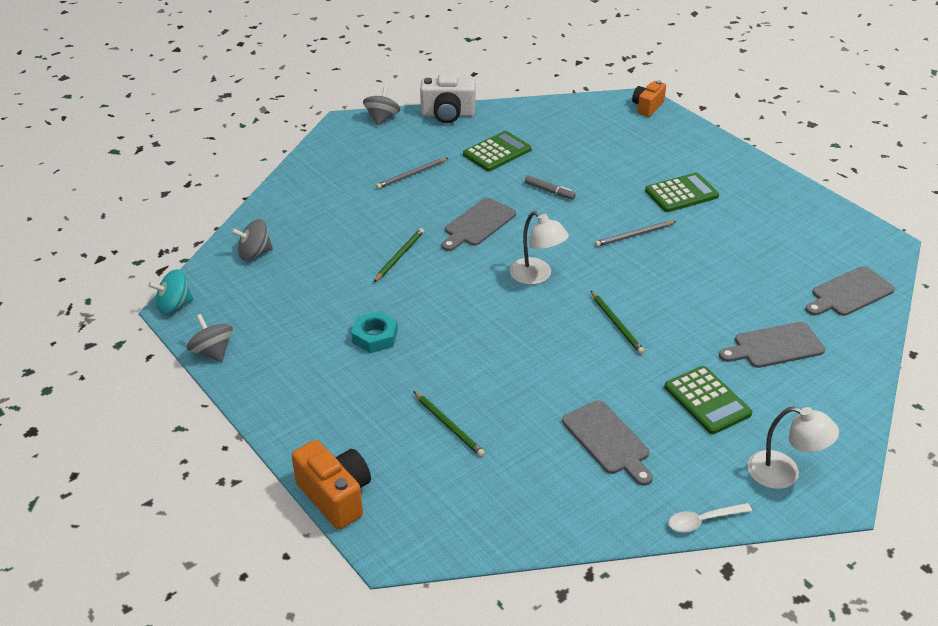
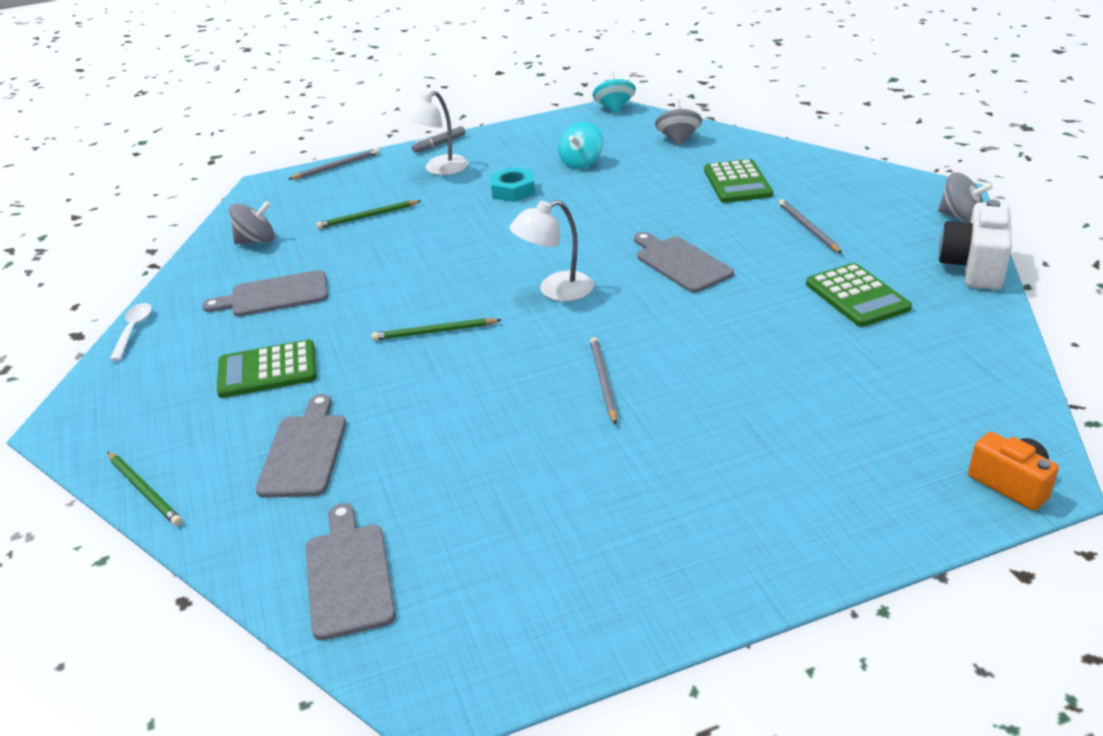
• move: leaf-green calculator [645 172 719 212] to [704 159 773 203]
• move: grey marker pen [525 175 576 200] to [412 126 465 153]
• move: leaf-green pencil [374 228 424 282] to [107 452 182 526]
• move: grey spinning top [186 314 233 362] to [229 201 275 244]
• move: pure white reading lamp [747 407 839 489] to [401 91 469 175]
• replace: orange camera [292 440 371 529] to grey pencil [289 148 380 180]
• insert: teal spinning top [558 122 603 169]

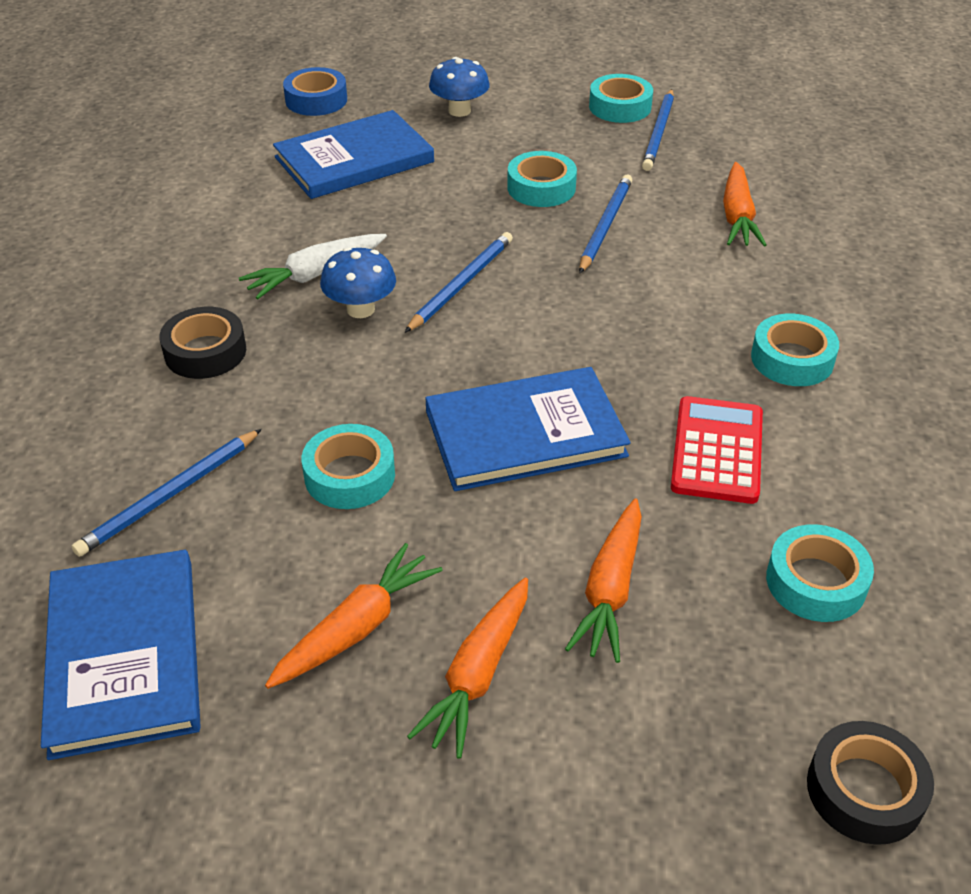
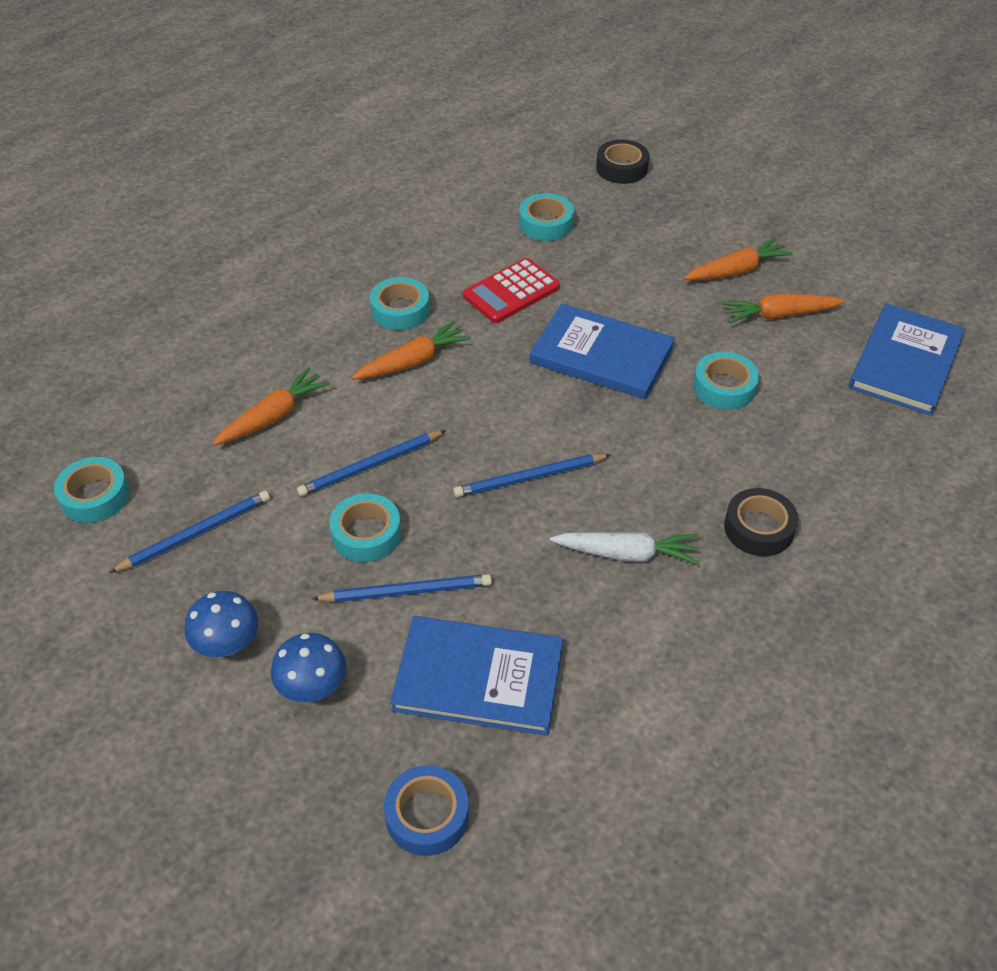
• move: teal roll of tape [589 74 653 123] to [54 457 129 523]
• move: blue toadstool [320 247 396 318] to [185 591 258 657]
• move: blue pencil [72 429 262 557] to [312 574 492 602]
• move: orange carrot [565 498 642 663] to [352 321 471 380]

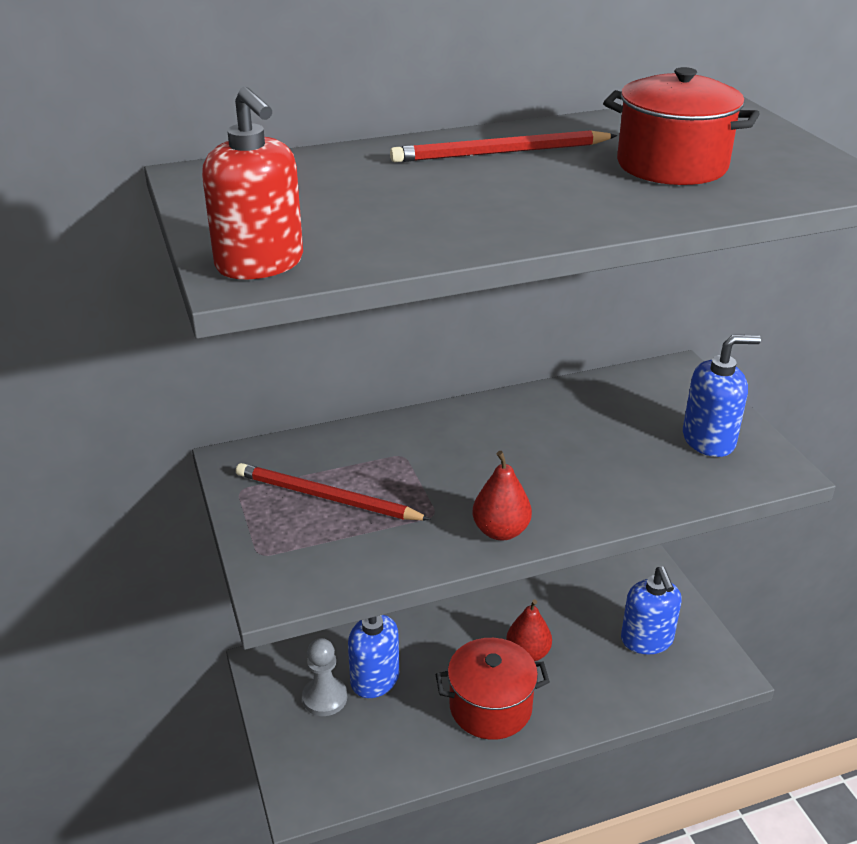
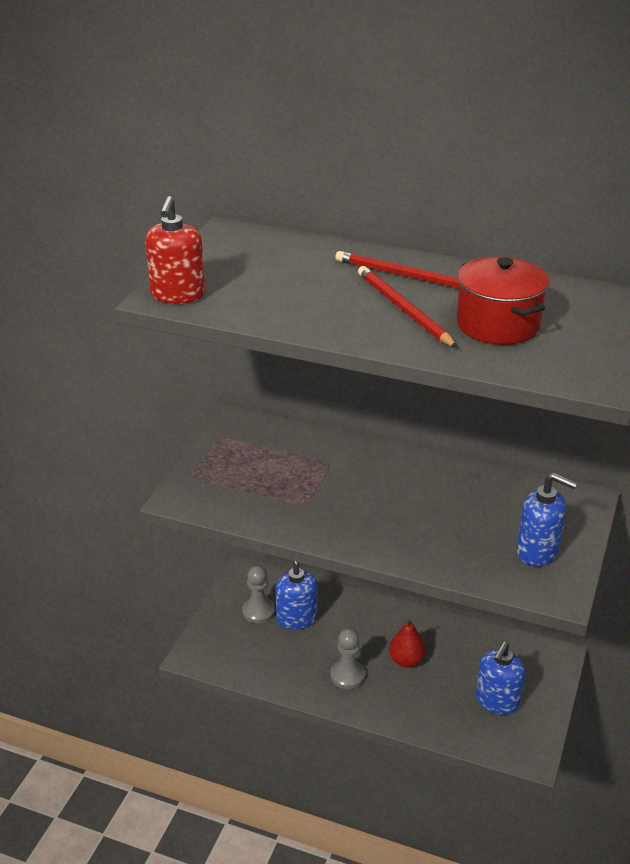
• delete: scarlet pear fruit [472 451 532 540]
• move: scarlet pencil [236 463 431 520] to [358 266 458 348]
• replace: scarlet cooking pot [436 638 550 740] to grey pawn [330 628 365 689]

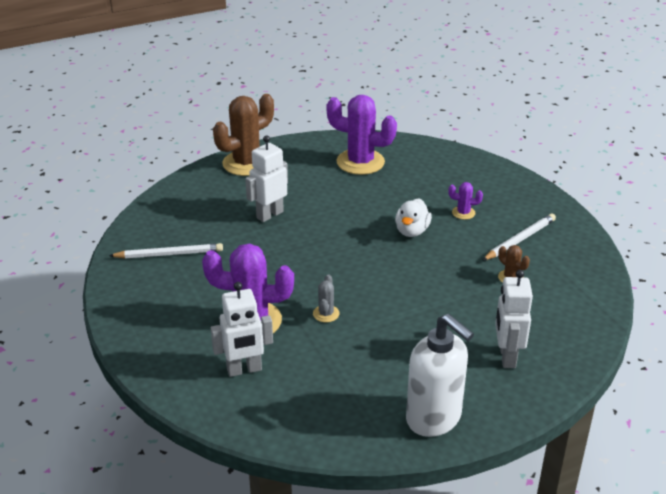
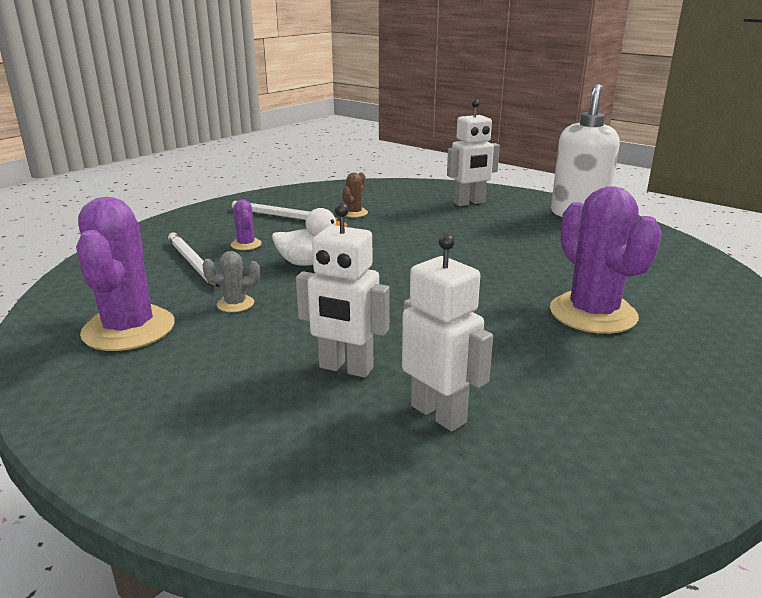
• delete: russet prickly plant [213 94 274 176]
• move: pure white pencil [109 243 223 258] to [168 232 220 287]
• move: grey prickly plant [313 274 340 322] to [202 251 260 312]
• move: pure white robot [211 282 273 377] to [402 234 493 431]

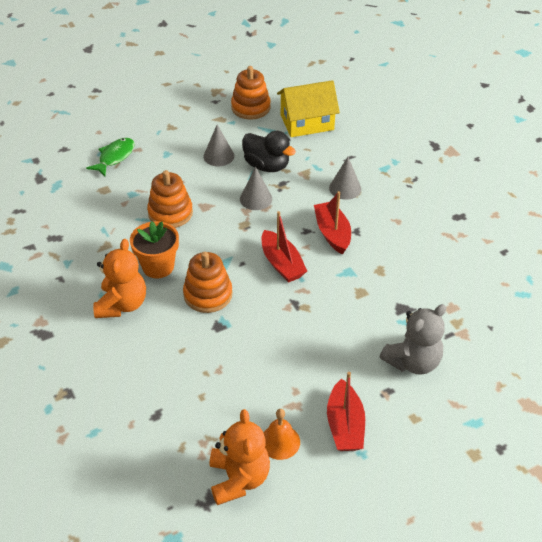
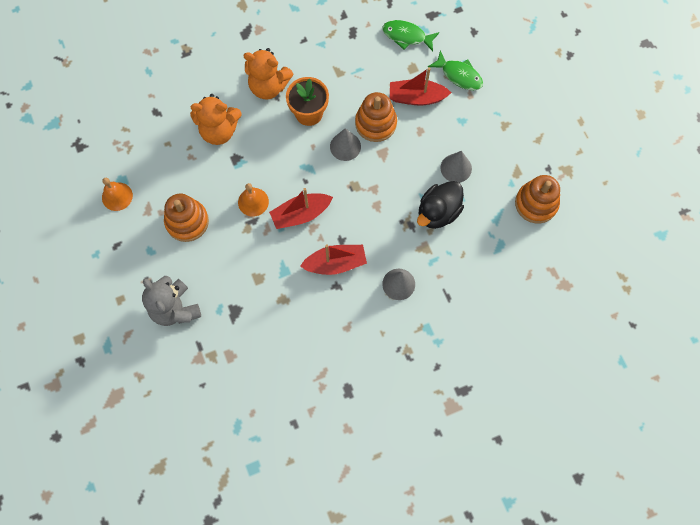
• delete: bright yellow cottage [277 80 340 137]
• move: grey cone [240 167 272 210] to [330 128 361 161]
• move: orange stacking toy [183 252 233 313] to [164 193 209 242]
• move: scarlet boat [327 372 365 451] to [390 67 451 106]
• move: orange teddy bear [209 409 270 505] to [190 94 242 145]
• insert: leaf-green fish [382 20 439 51]
• insert: orange school bell [238 183 269 217]

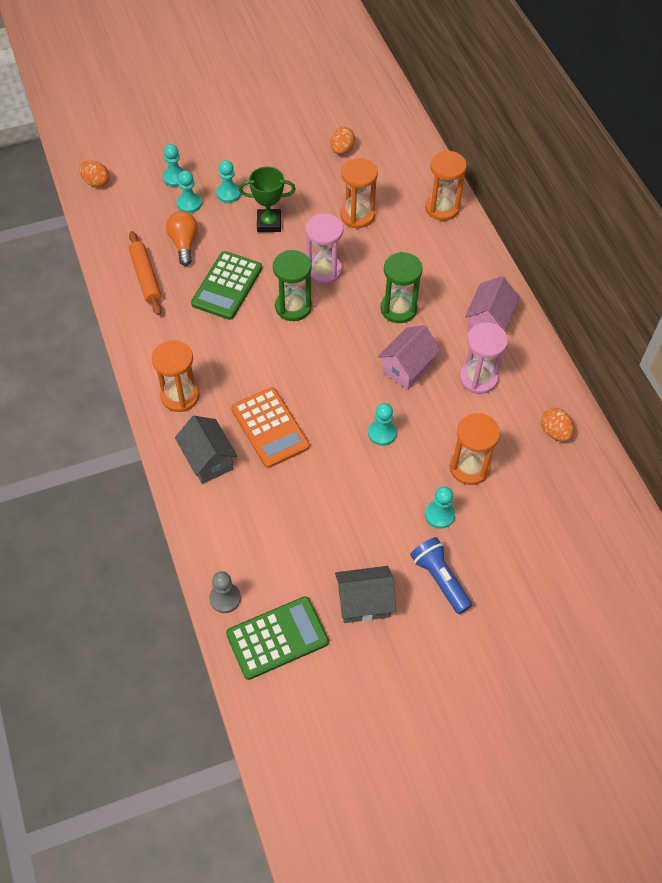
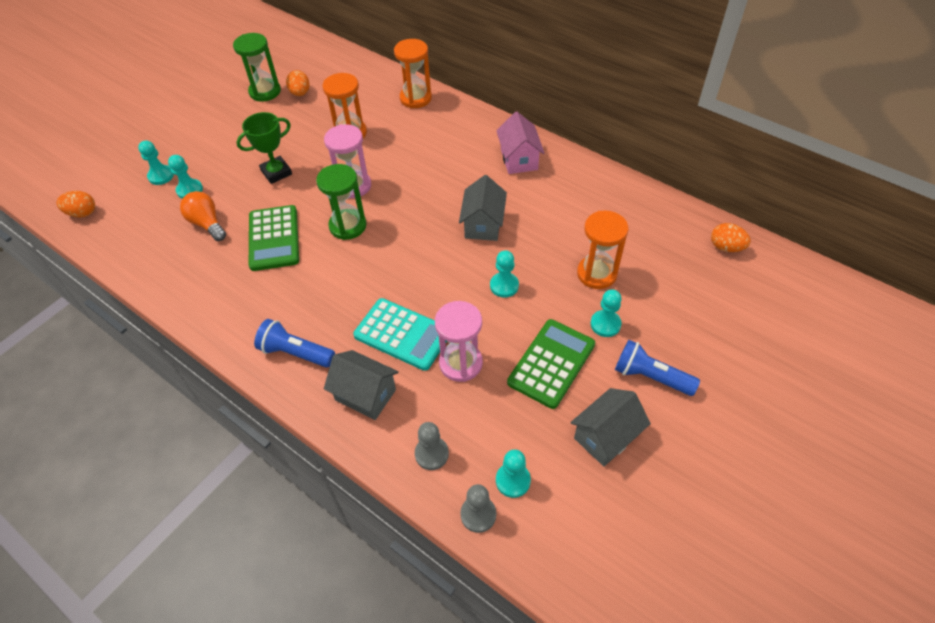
• move: teal pawn [216 160 241 203] to [496 449 531 498]
• delete: orange dough roller [129 231 162 315]
• move: leaf-green sand timer [381 252 423 323] to [233 33 281 101]
• move: pink sand timer [460 323 508 394] to [435 301 483 382]
• recolor: pink cottage [378 325 441 390] to grey cottage [459 175 507 241]
• replace: orange sand timer [152 340 200 412] to blue pocket torch [254 319 335 368]
• recolor: orange calculator [231 387 310 468] to teal calculator [353 298 447 371]
• move: orange egg shape [541 408 574 441] to [711 223 751 252]
• move: leaf-green calculator [226 596 329 680] to [507 319 595 409]
• insert: grey pawn [415 422 449 470]

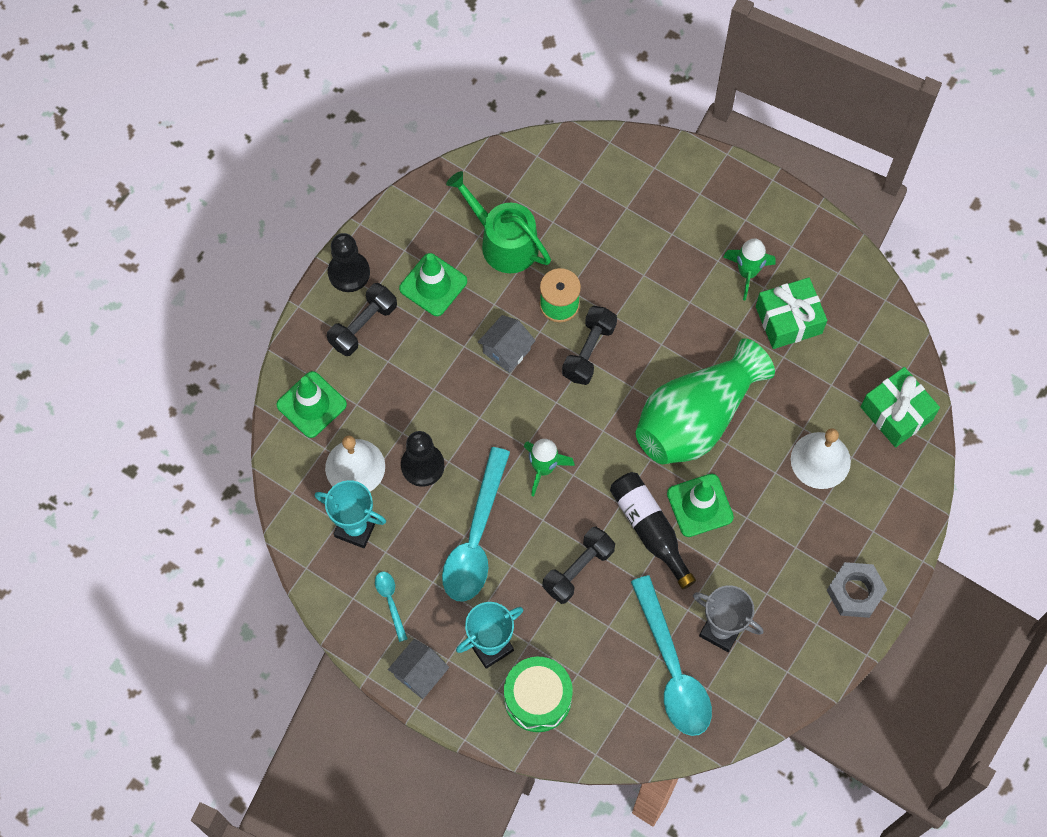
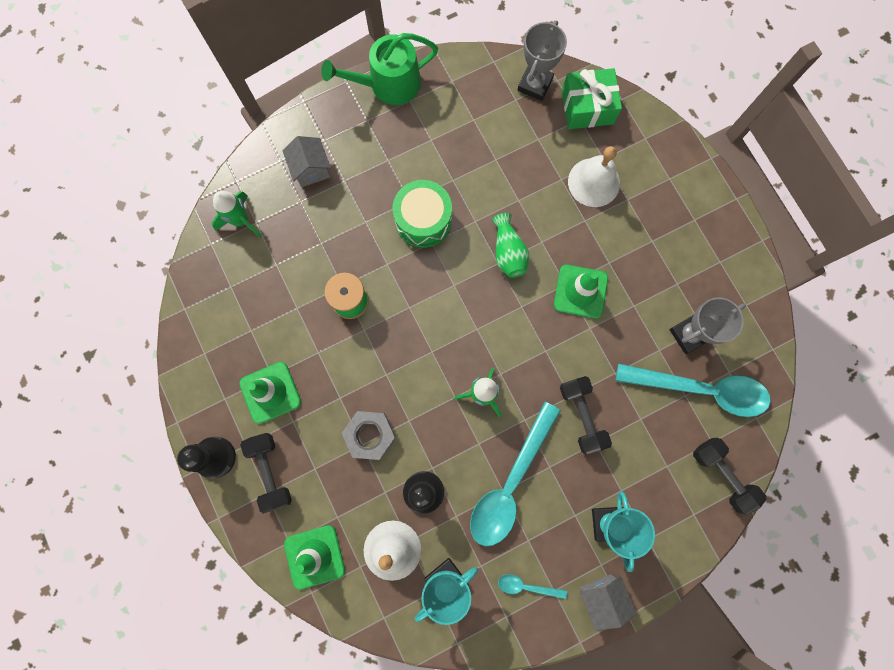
• move: leaf-green sprinkling can [446 171 551 273] to [321 33 438 105]
• move: leaf-green rocket [723 238 776 300] to [212 191 262 238]
• delete: leaf-green gift [756 277 827 349]
• move: ebony dumbbell [562 306 617 385] to [693 438 766 515]
• move: grey cottage [478 315 536 373] to [283 136 331 187]
• resize: leaf-green vase [636 338 775 464] = [492 213 530 278] x0.46
• rotate: teal spoon [442 447 510 601] = [470 402 561 546] 75 degrees clockwise
• delete: ebony flask [610 472 696 589]
• move: grey nut [827 562 887 618] to [342 411 396 460]
• move: leaf-green snare drum [504 657 573 732] to [393 180 452 248]
• insert: grey trophy [517 20 567 101]

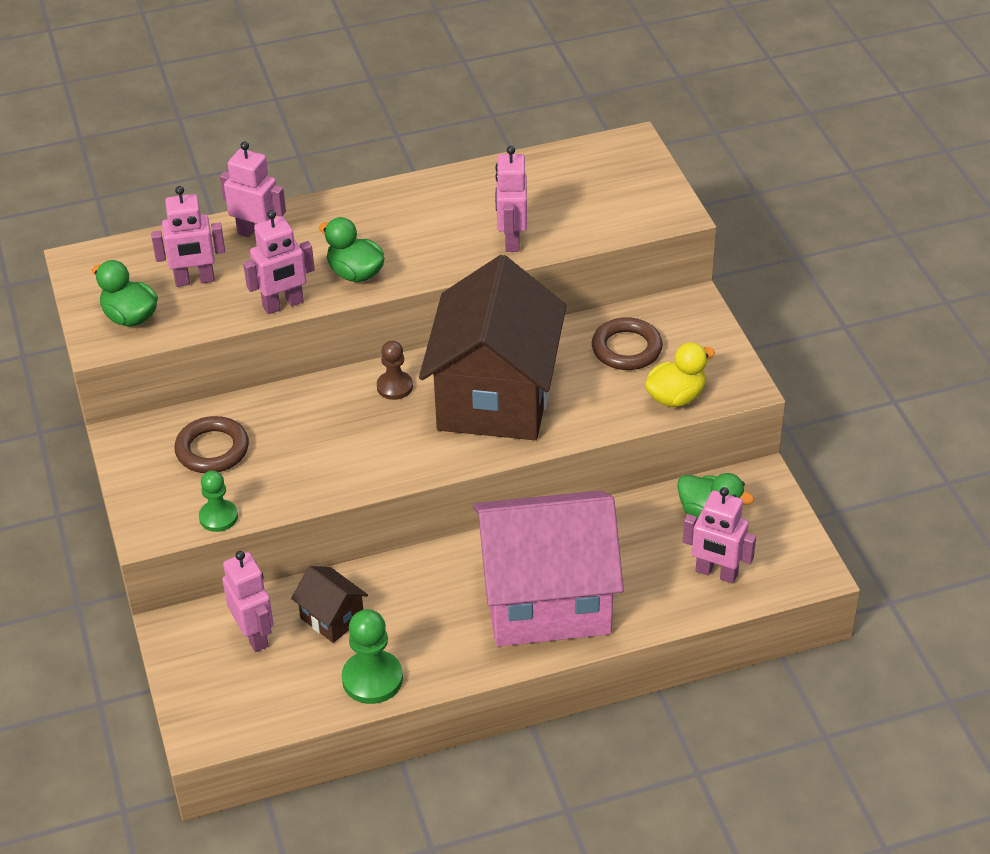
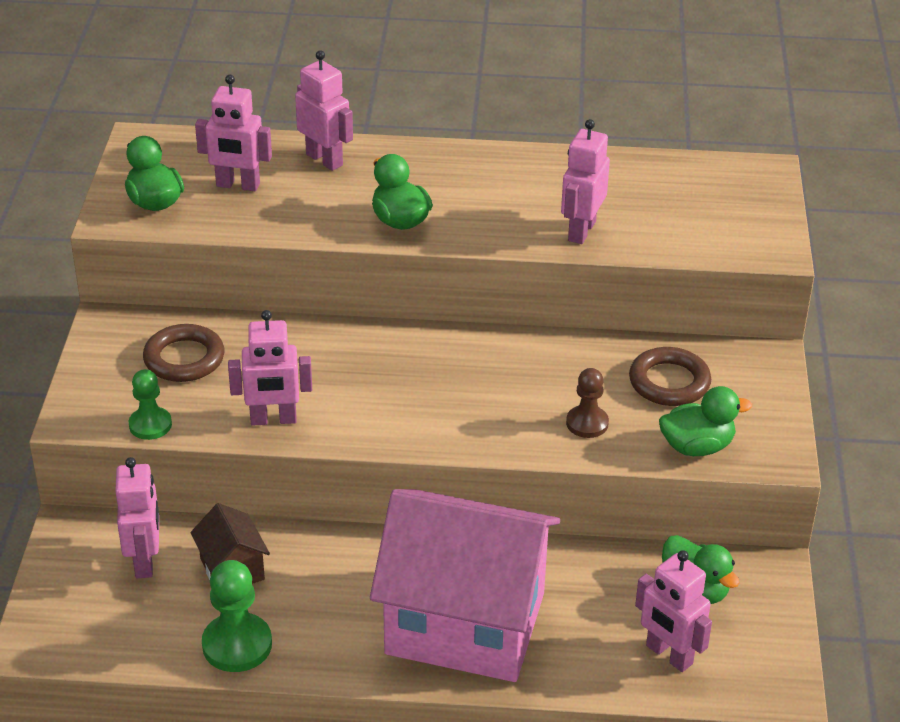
• move: pink robot [243 210 315 314] to [228 310 312 426]
• delete: russet cottage [419 255 566 440]
• move: russet pawn [377 341 413 400] to [566 368 609 438]
• recolor: bright yellow rubber duck [645 342 715 408] to leaf-green rubber duck [659 386 752 456]

